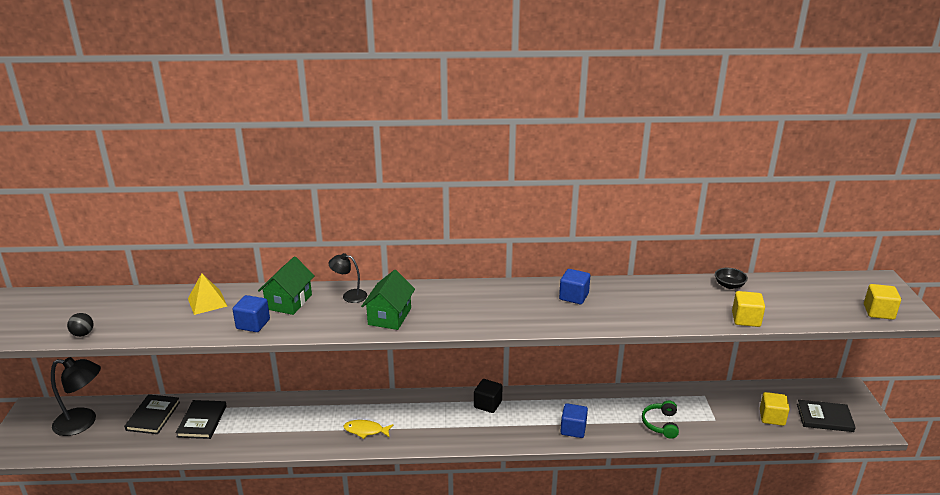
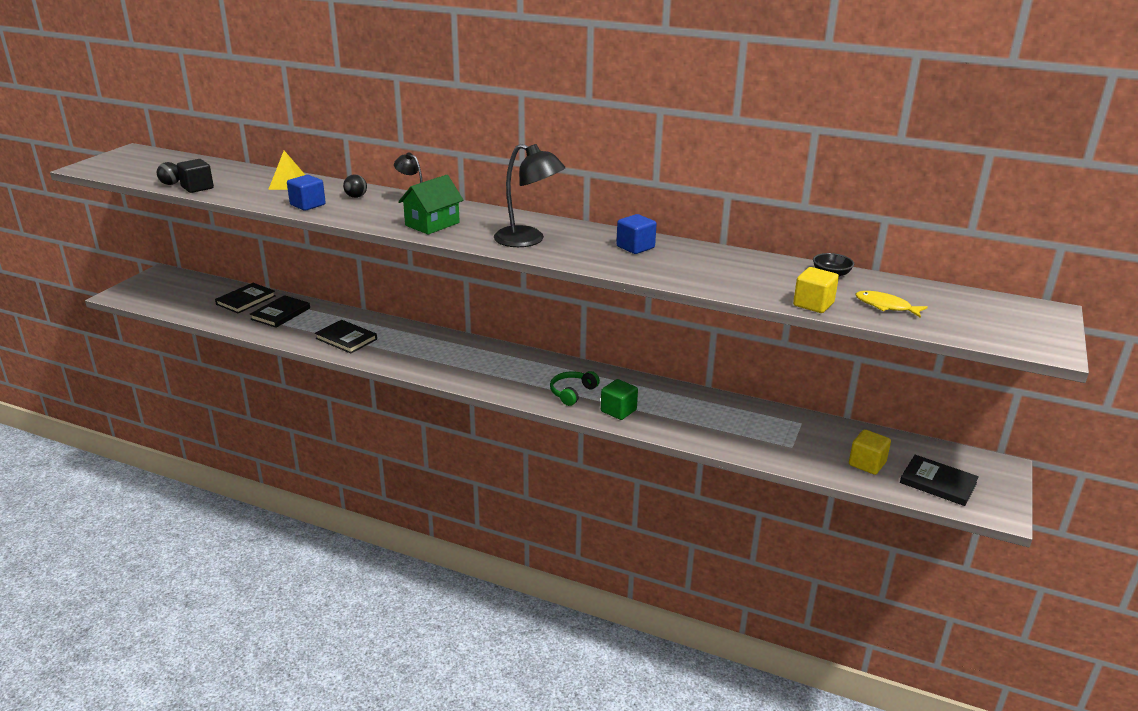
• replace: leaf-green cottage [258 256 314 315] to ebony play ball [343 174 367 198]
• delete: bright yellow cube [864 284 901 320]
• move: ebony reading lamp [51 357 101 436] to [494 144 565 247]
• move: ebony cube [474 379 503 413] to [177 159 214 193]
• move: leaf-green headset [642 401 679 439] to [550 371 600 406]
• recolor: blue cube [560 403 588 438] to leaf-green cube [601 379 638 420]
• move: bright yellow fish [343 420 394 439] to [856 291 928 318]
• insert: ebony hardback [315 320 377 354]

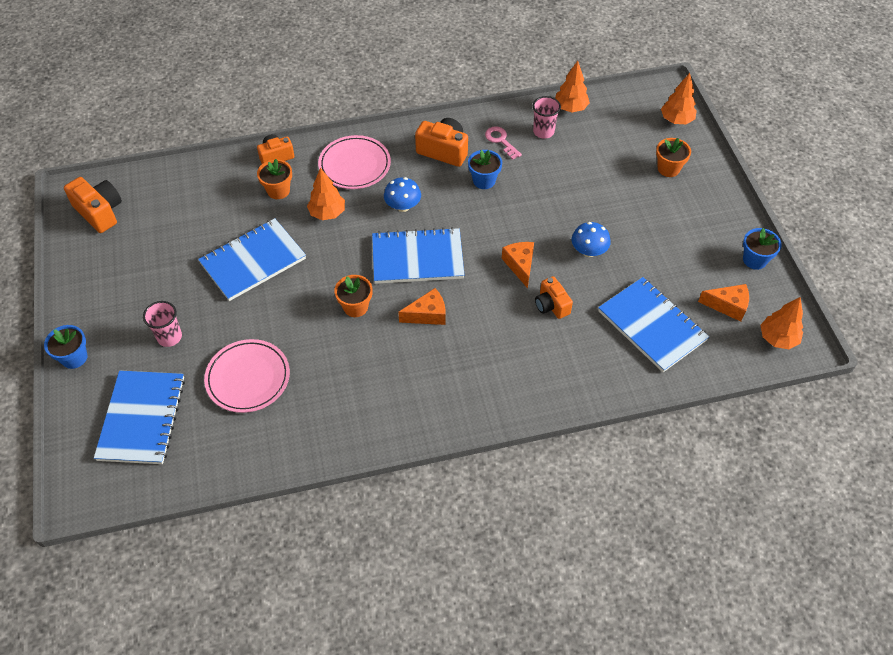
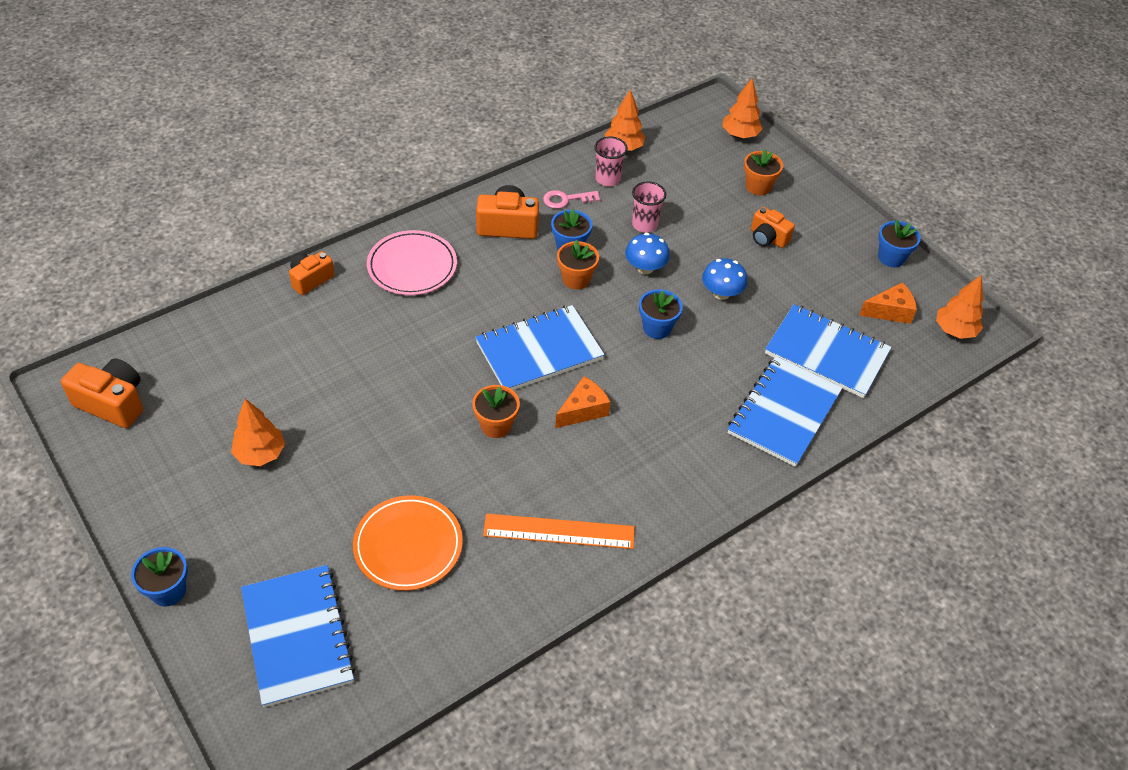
• rotate: pink latchkey [485 126 522 160] = [543 190 600 209] 45 degrees counterclockwise
• move: orange flower pot [257 159 292 199] to [557 240 599 289]
• move: orange toy tree [307 168 345 220] to [231 399 285 466]
• move: blue toadstool [384 177 421 212] to [625 233 670 274]
• move: blue notepad [198 218 306 301] to [728 356 843 467]
• replace: orange piece of cheese [502 242 534 288] to blue flower pot [639 289 683 339]
• move: orange camera [535 276 573 319] to [751 207 795 248]
• move: pink cup [143 301 182 347] to [632 181 666 233]
• recolor: pink dinner plate [204 339 290 413] to orange dinner plate [353 495 463 591]
• insert: orange ruler [483 514 635 549]

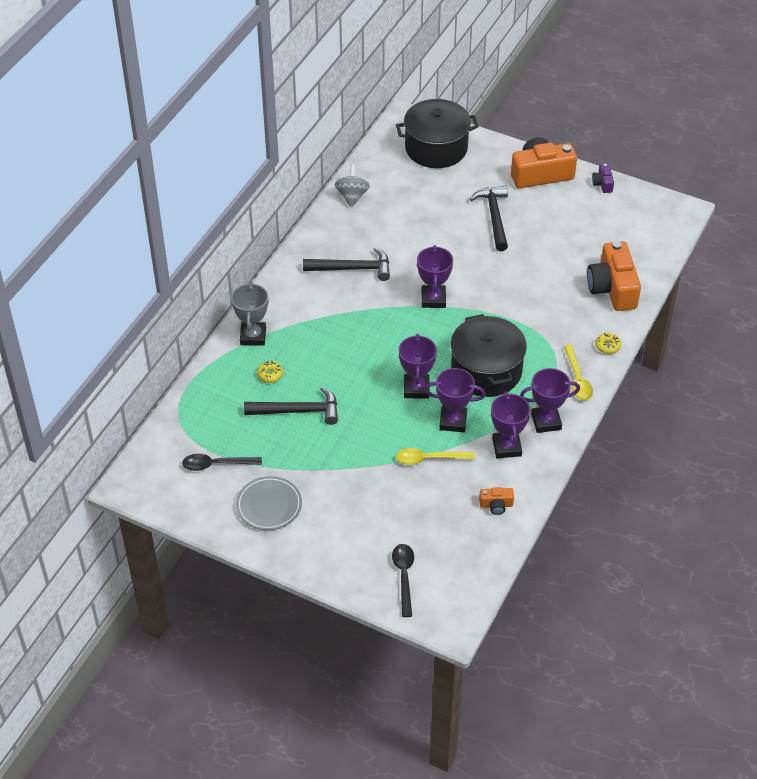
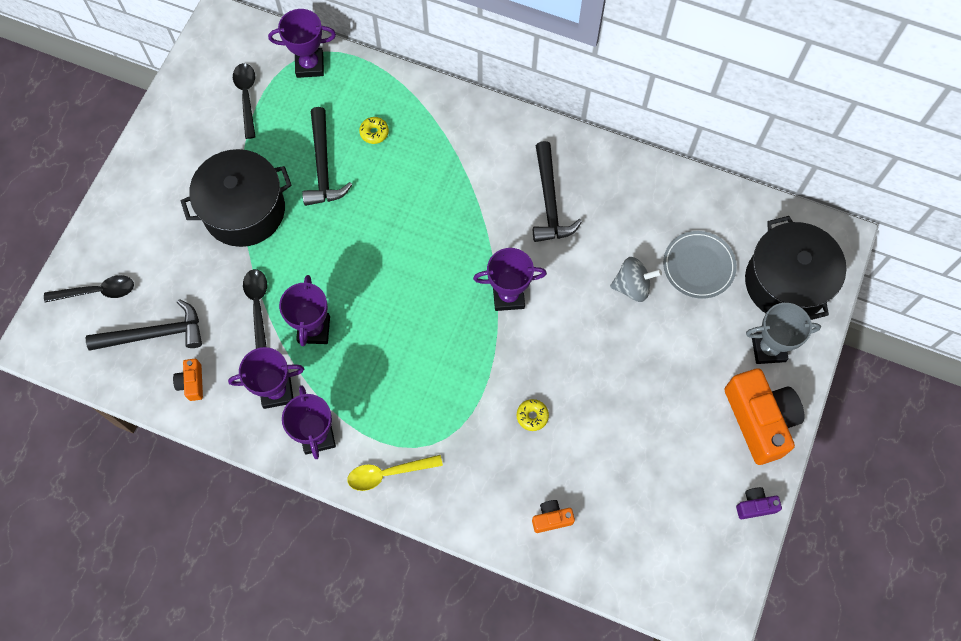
• move: grey spinning top [335 164 370 208] to [610 257 662 302]
• move: ebony carpenter's hammer [470 186 508 251] to [86 299 202 350]
• resize: orange camera [587 241 641 311] = [532 500 575 533] x0.45
• move: grey trophy [231 282 268 346] to [746 303 821 364]
• move: ebony cooking pot [451 314 527 397] to [181 149 292 247]
• move: bright yellow glazed donut [595 333 621 354] to [517 399 549 431]
• move: royal purple trophy [399 334 437 399] to [268 9 336 78]
• recolor: bright yellow spoon [396 448 475 465] to ebony spoon [243 269 267 349]
• move: grey dinner plate [236 476 302 530] to [663 231 737 299]

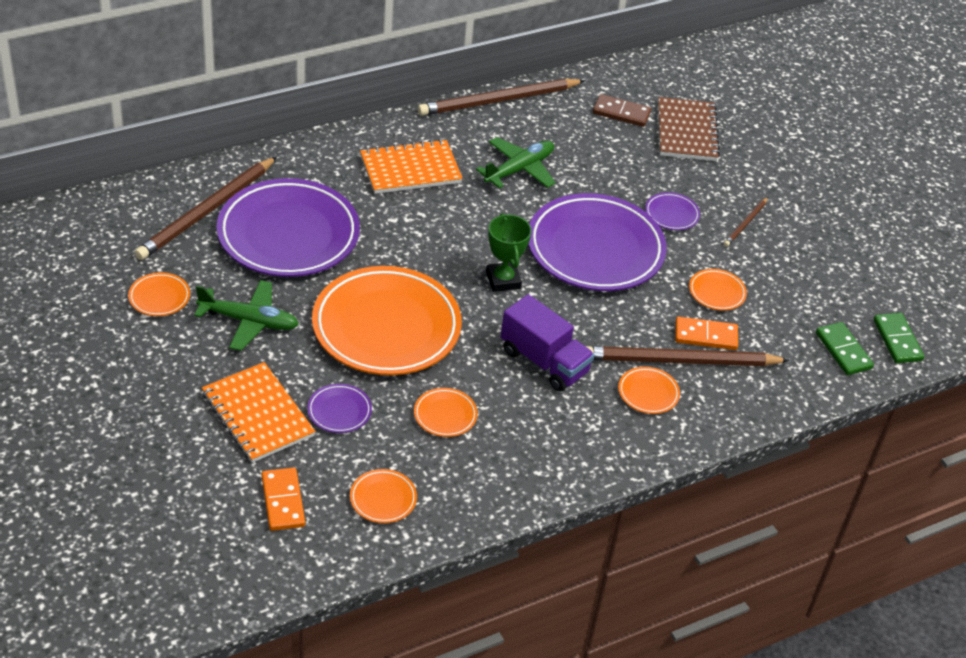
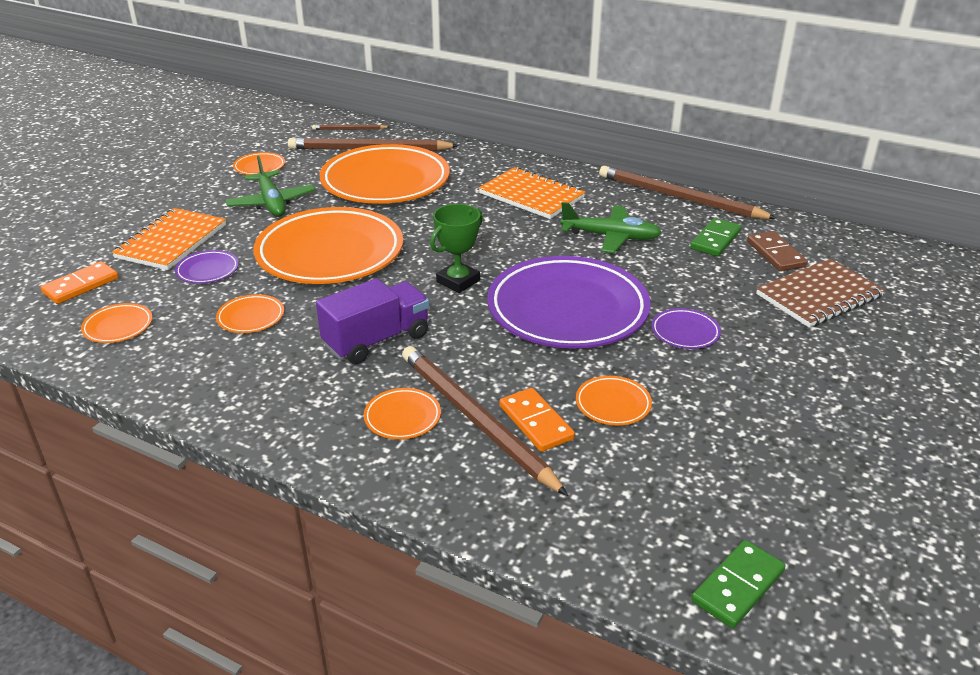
• recolor: royal purple dinner plate [217 178 360 277] to orange dinner plate [319 144 450 204]
• move: russet pencil [724 197 768 247] to [312 125 389 130]
• rotate: royal purple truck [500 294 595 392] = [316 278 429 364] 135 degrees counterclockwise
• move: leaf-green domino piece [816 322 874 375] to [690 218 741 257]

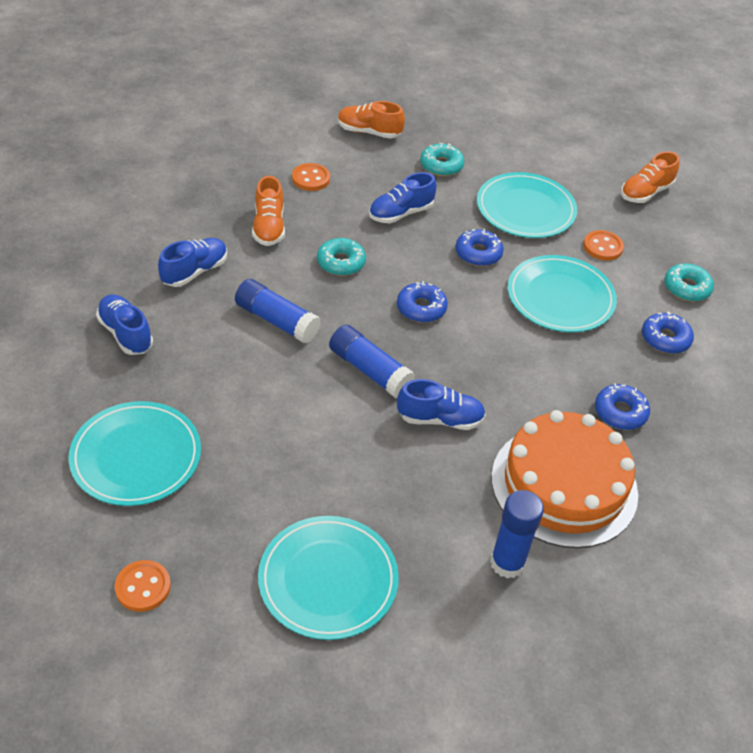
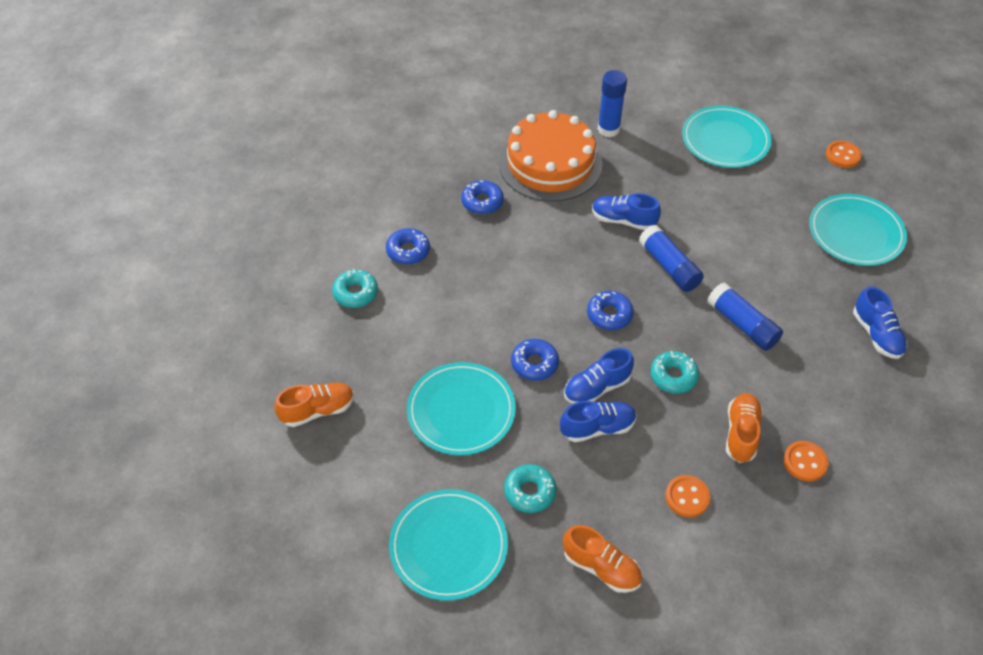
• move: orange shirt button [583 230 624 261] to [783 441 828 481]
• move: blue sneaker [158 238 227 287] to [564 348 634 404]
• move: teal dinner plate [508 255 617 332] to [389 489 508 601]

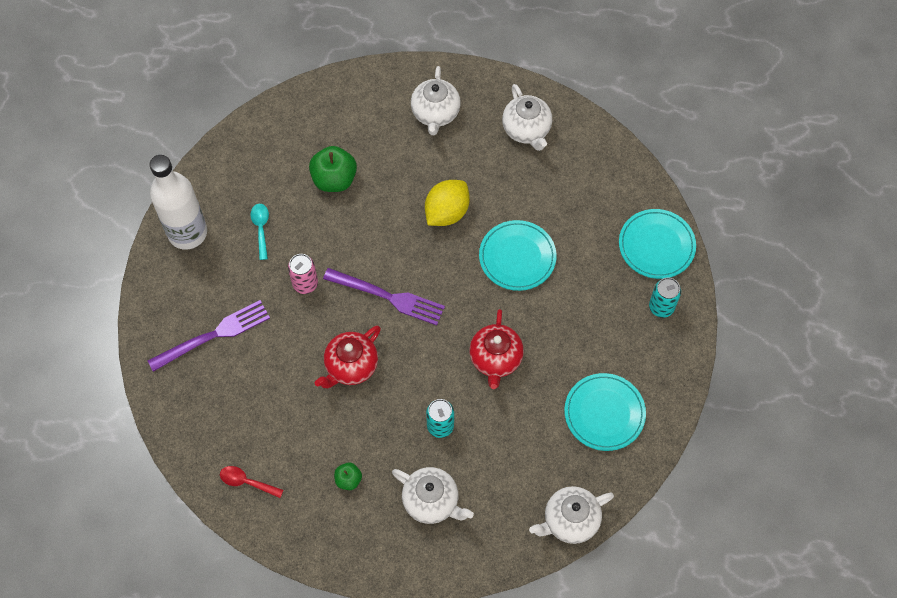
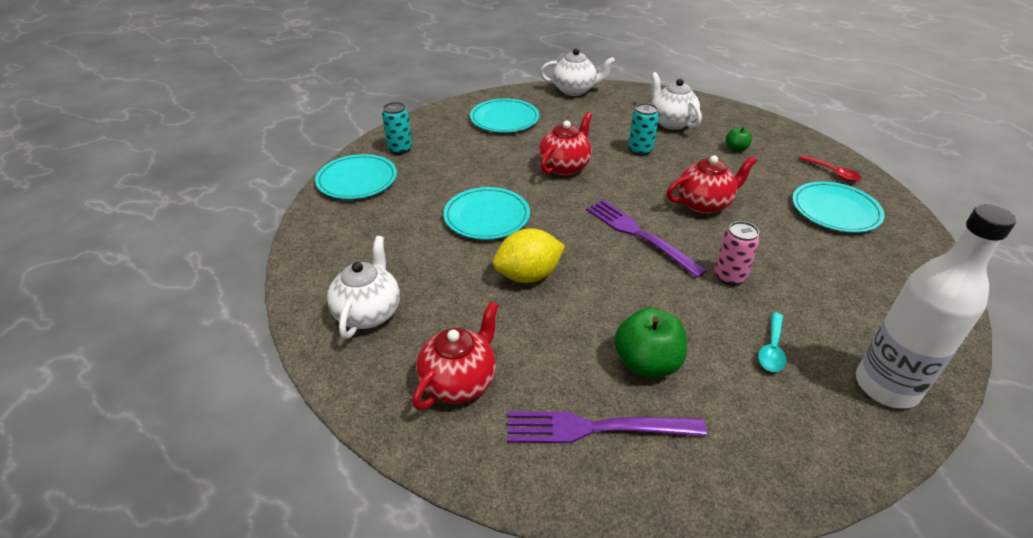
• recolor: pure white tea pot [411 66 461 135] to scarlet tea pot [412 301 499 410]
• move: royal purple dinner fork [148 300 270 372] to [507 411 707 443]
• insert: teal dinner plate [792 181 885 233]

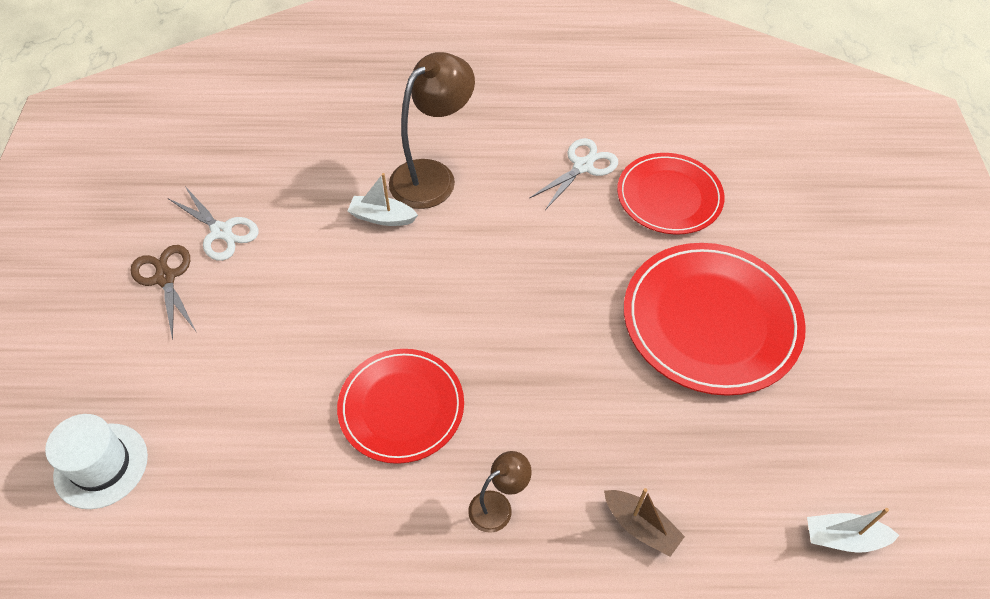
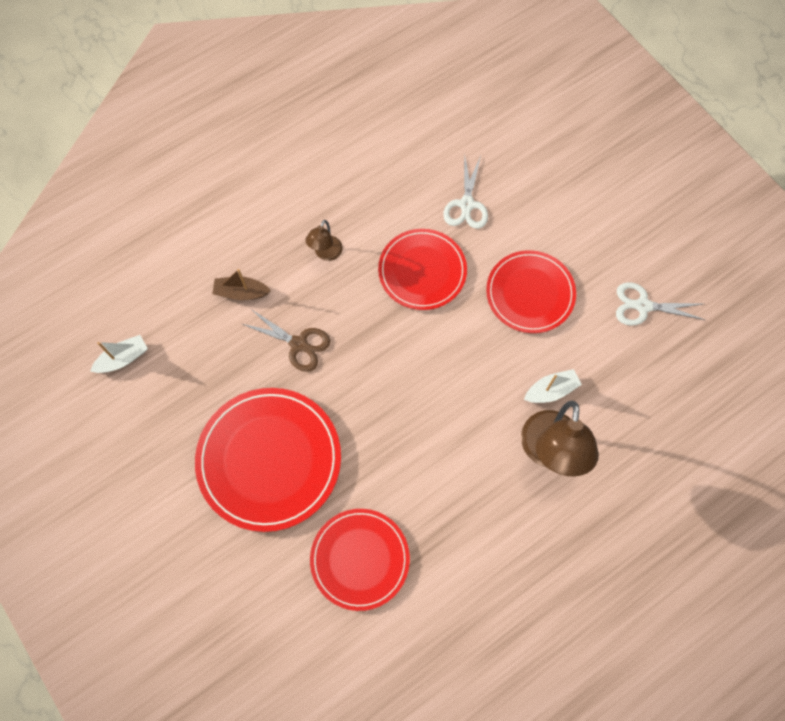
• move: pure white scissors [530 138 618 210] to [443 153 488 229]
• move: russet scissors [130 245 196 340] to [242 309 330 372]
• delete: pure white top hat [45 414 148 509]
• insert: scarlet dinner plate [486 250 576 333]

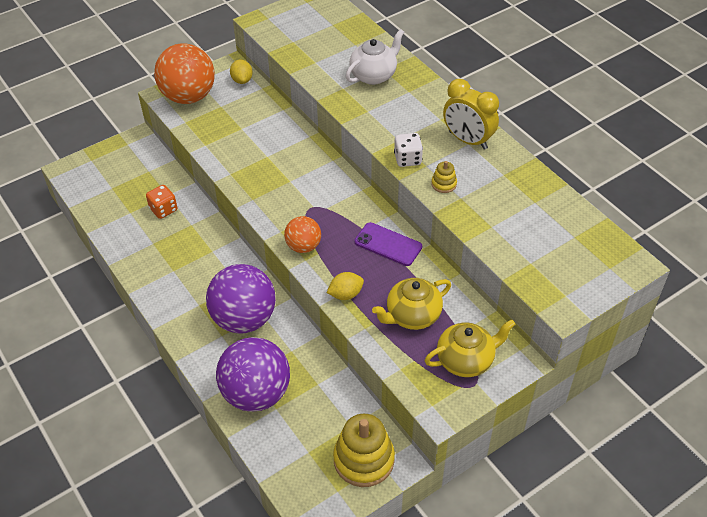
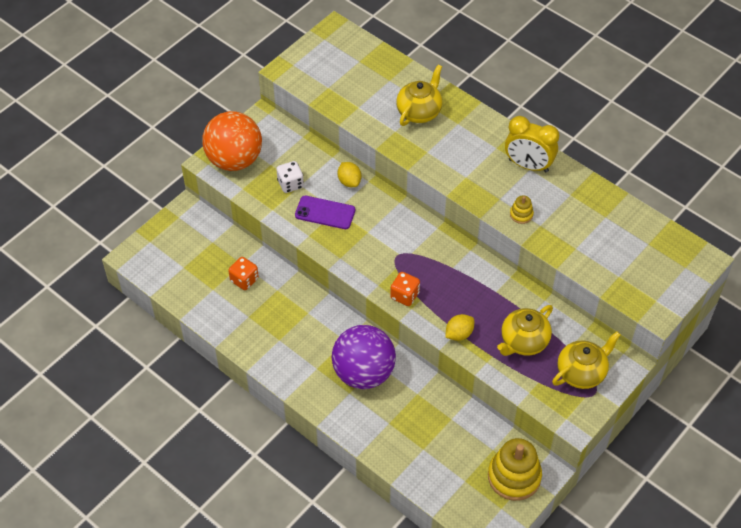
• recolor: pure white tea pot [346 29 404 85] to bright yellow tea pot [396 65 442 126]
• move: bright yellow lemon [230 59 253 84] to [338 162 361 187]
• move: pure white dice [394 133 423 167] to [276 161 304 193]
• replace: orange play ball [284 216 321 253] to orange dice [390 272 420 306]
• move: royal purple phone [355 222 422 266] to [295 196 355 229]
• delete: royal purple play ball [216 337 290 412]

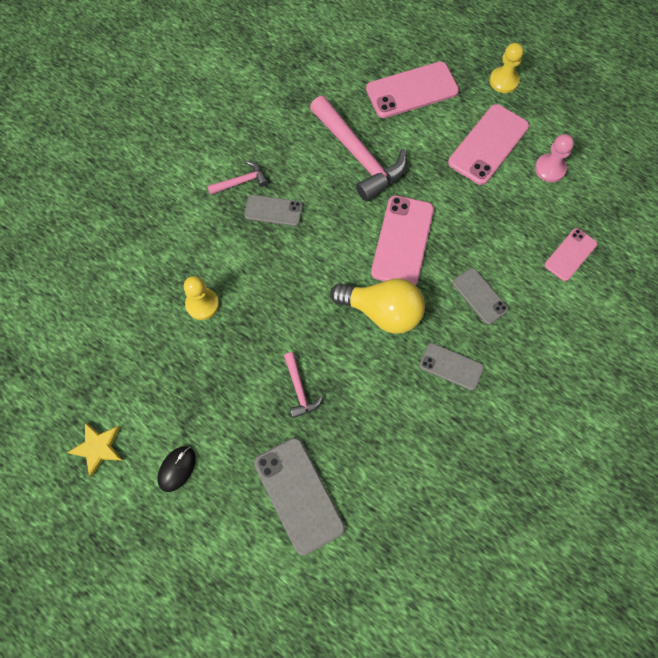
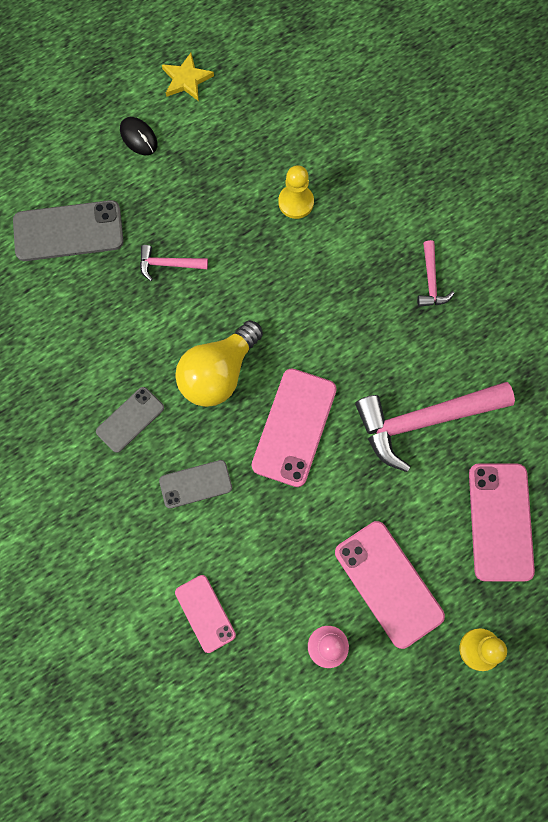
• delete: grey phone [244 195 303 226]
• rotate: pink phone [371 195 434 285] = [252 368 337 487] 75 degrees clockwise

